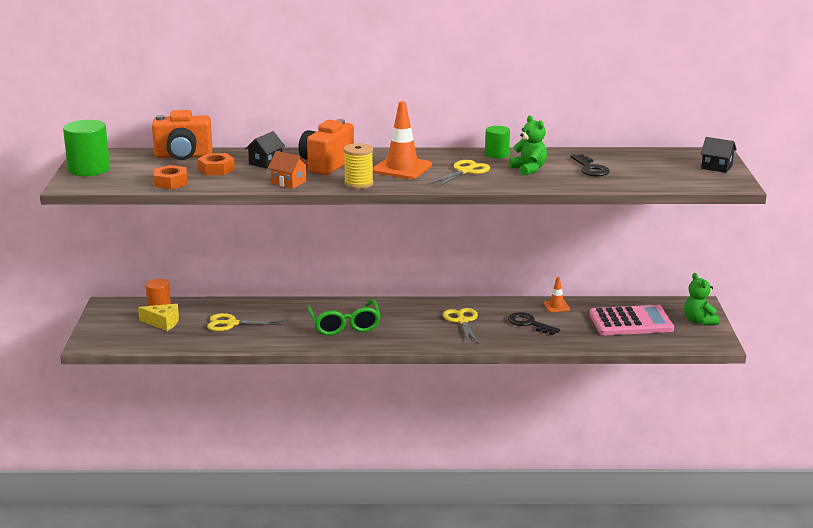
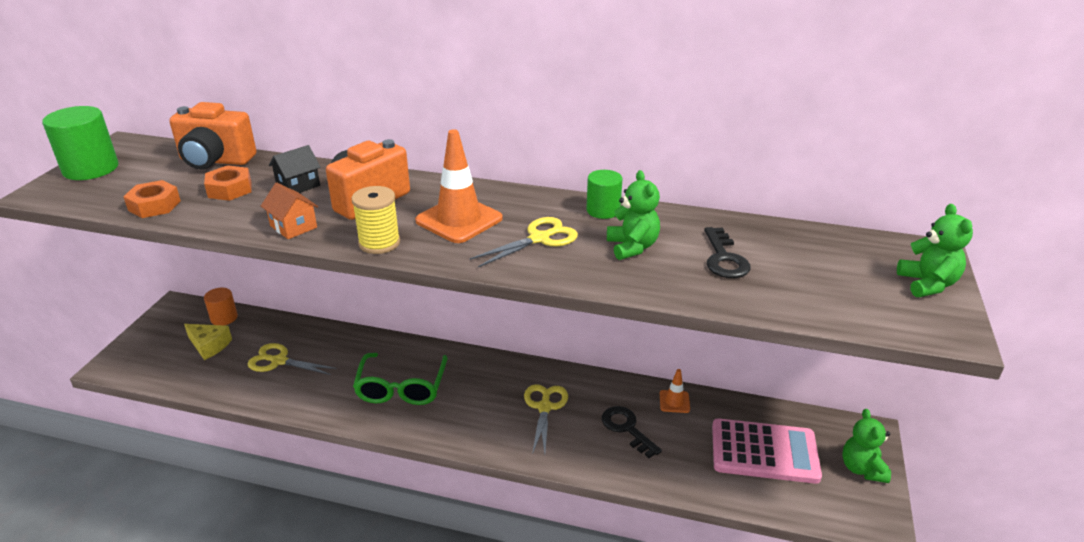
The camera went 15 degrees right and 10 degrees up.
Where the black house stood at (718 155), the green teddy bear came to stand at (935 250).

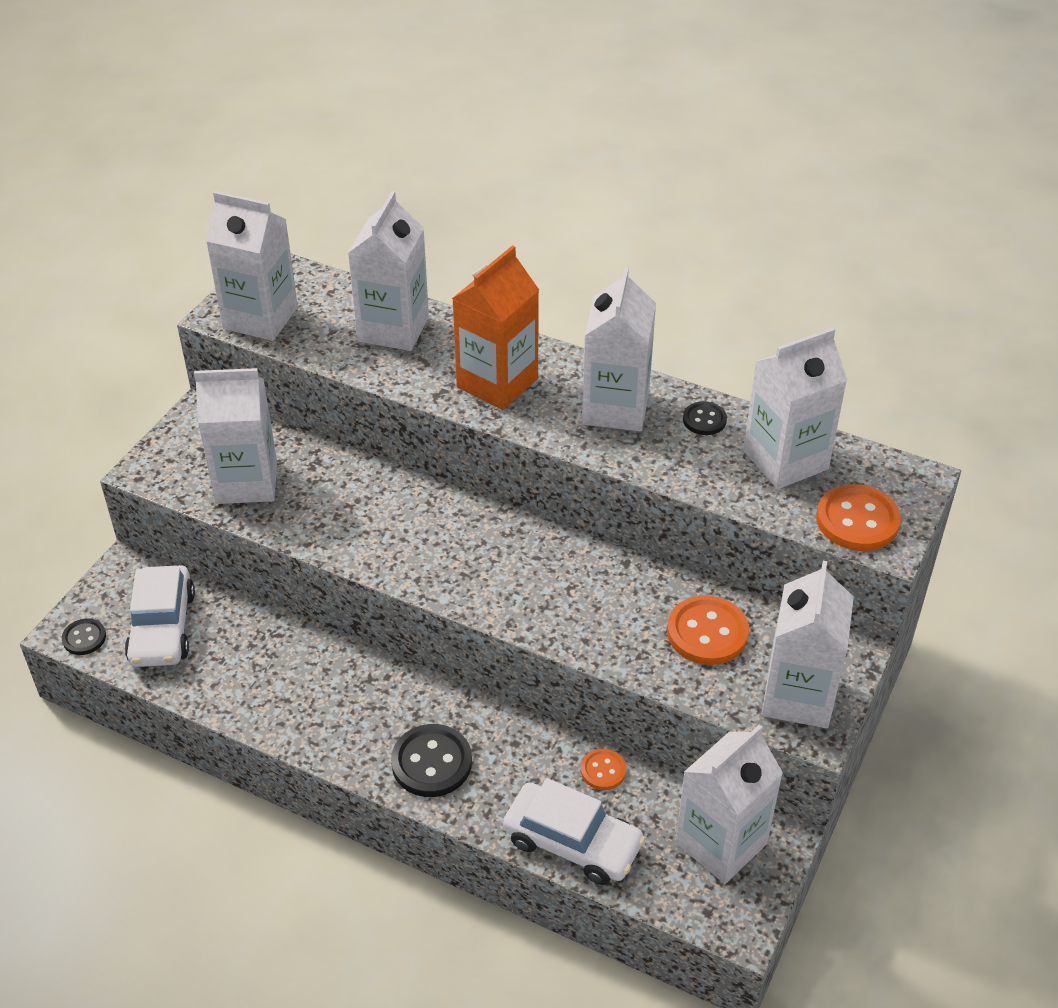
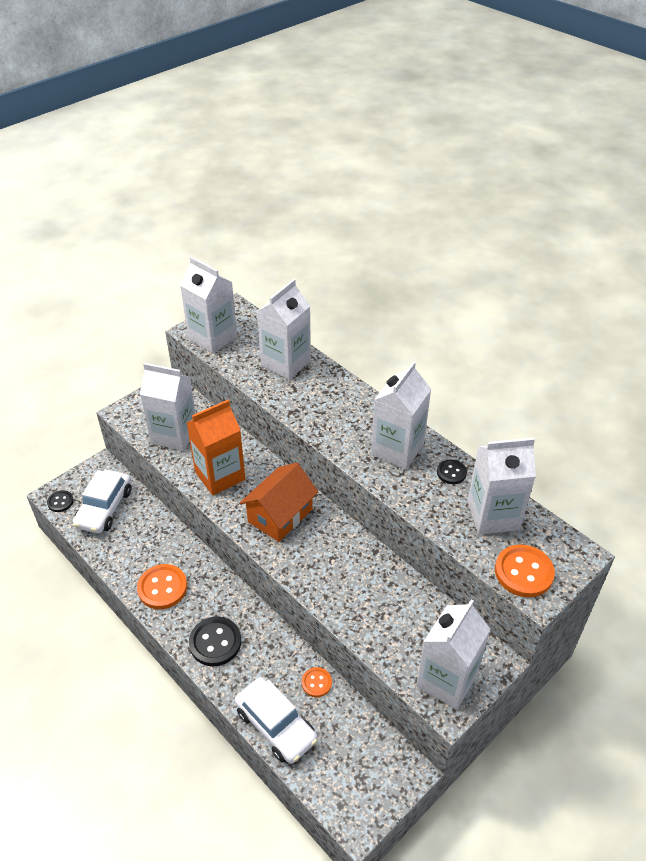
The camera went 20 degrees right and 0 degrees up.
The orange carton ended up elsewhere, having gone from (495 327) to (215 447).
The orange button ended up elsewhere, having gone from (708 630) to (162 586).
The second view lost the white carton at (729 804).
The second view gained the orange house at (279 502).

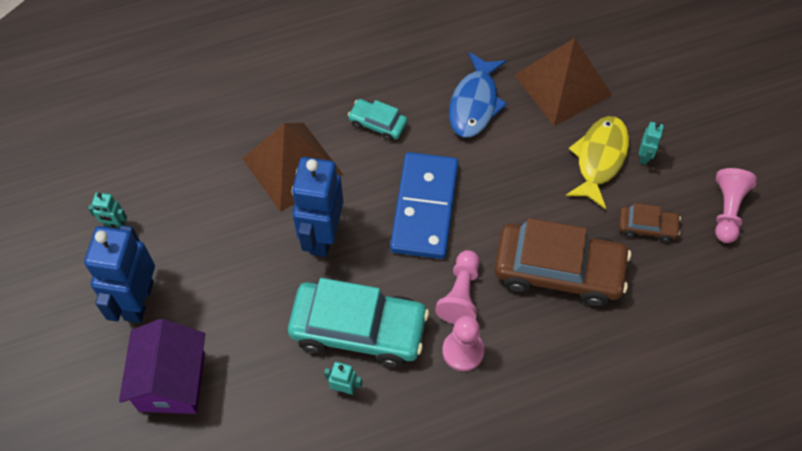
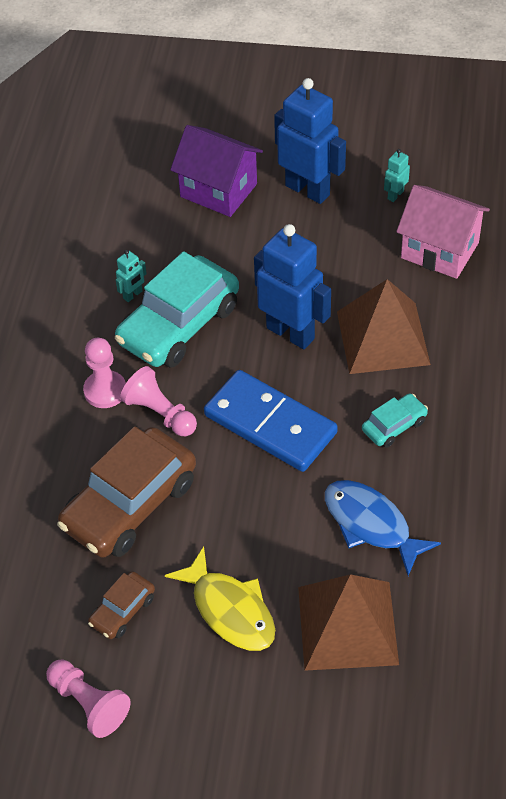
The camera went 120 degrees right and 10 degrees down.
The second view lost the turquoise robot at (651 143).
The second view gained the pink house at (443 232).

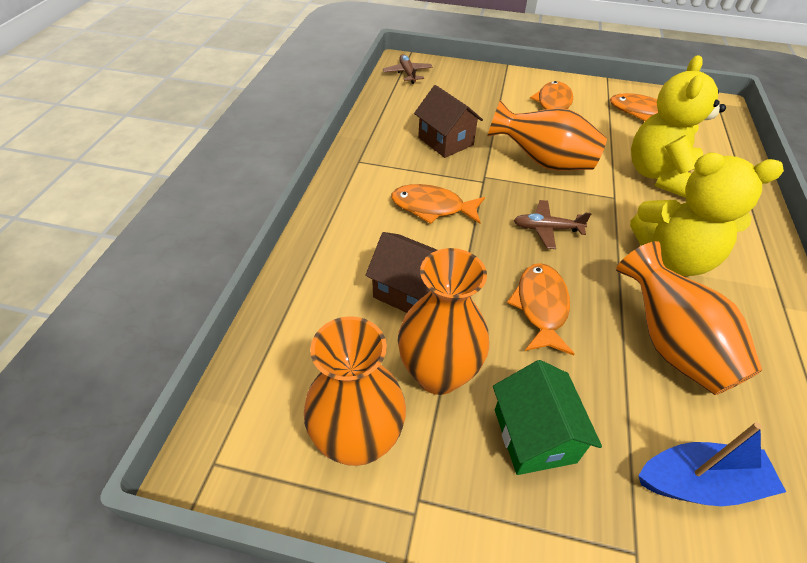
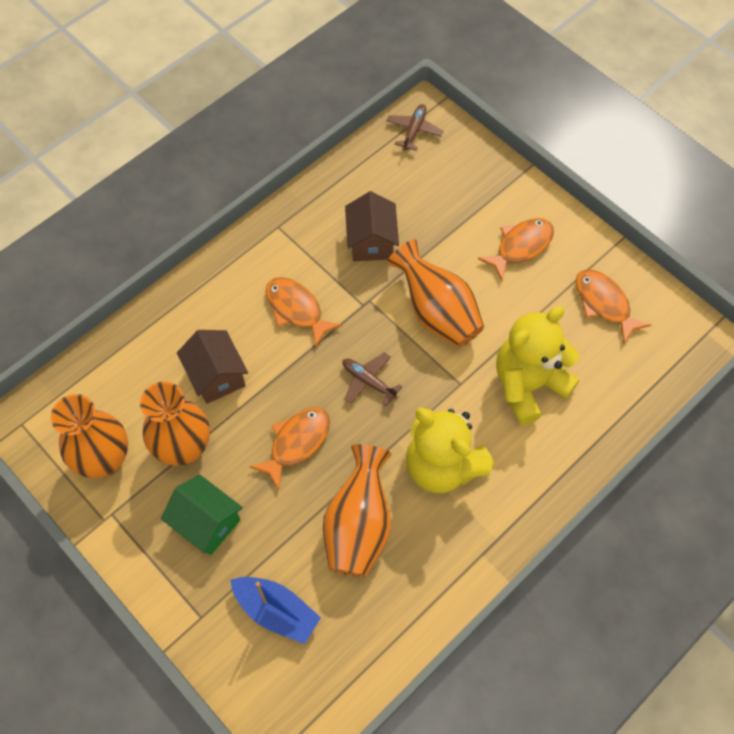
The camera went 35 degrees right and 15 degrees up.
The green house at (547 417) ended up facing another way, 75 degrees counterclockwise from before.

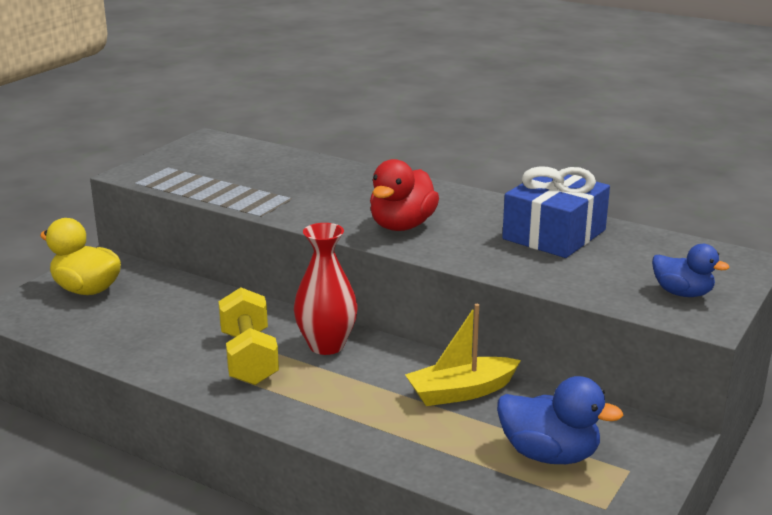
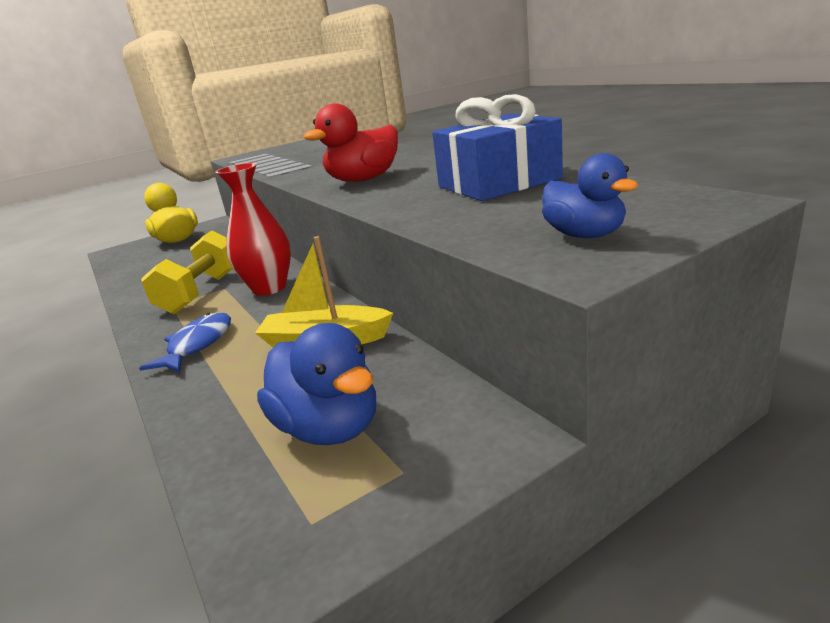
The camera went 30 degrees right and 0 degrees up.
The second view gained the blue fish at (185 342).

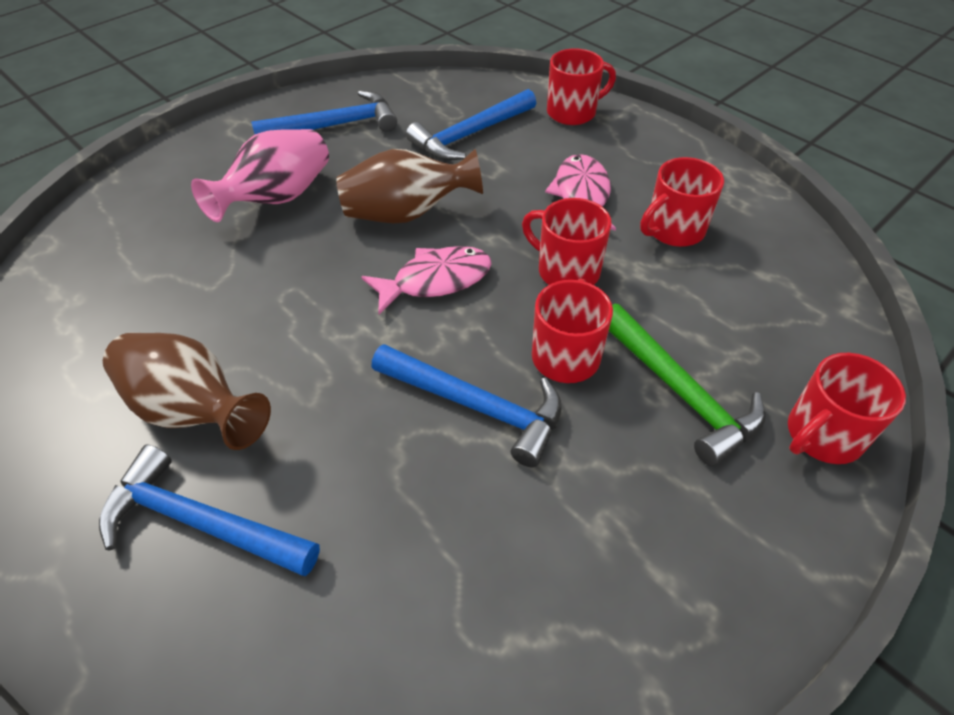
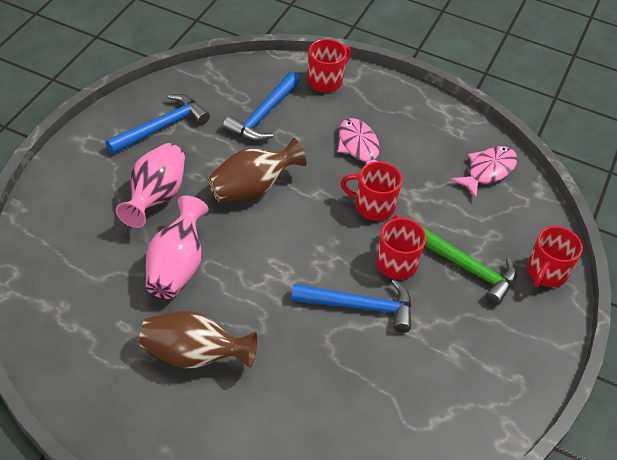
The camera went 25 degrees left and 0 degrees up.
The second view lost the red mug at (682 202).
The pink fish ended up elsewhere, having gone from (426 280) to (484 172).
The second view lost the blue hammer at (209 510).
The second view gained the pink vase at (177 247).

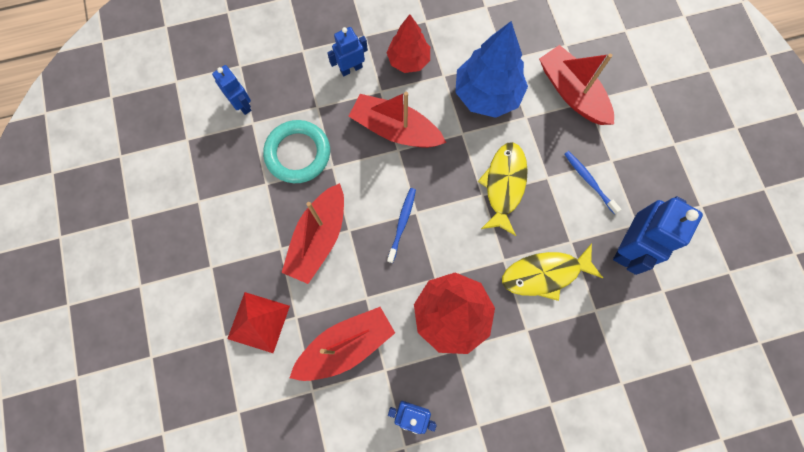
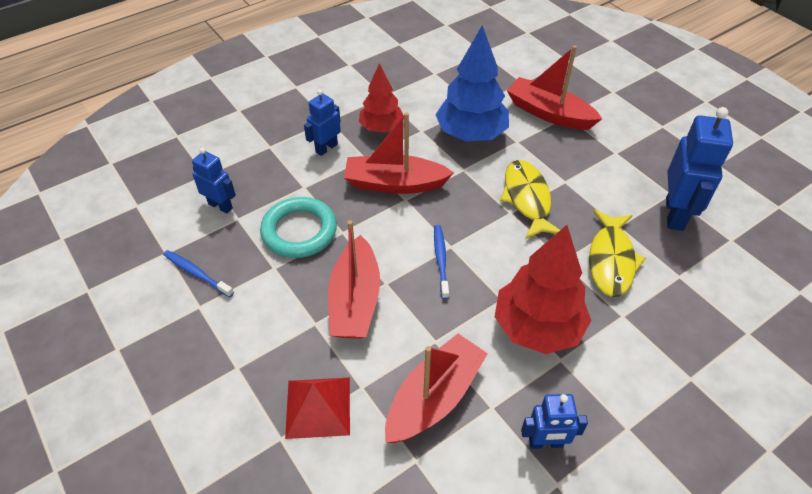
The camera went 20 degrees left and 25 degrees down.
The blue toothbrush ended up elsewhere, having gone from (592 182) to (198 274).
The yellow fish at (552 272) ended up facing another way, 45 degrees counterclockwise from before.

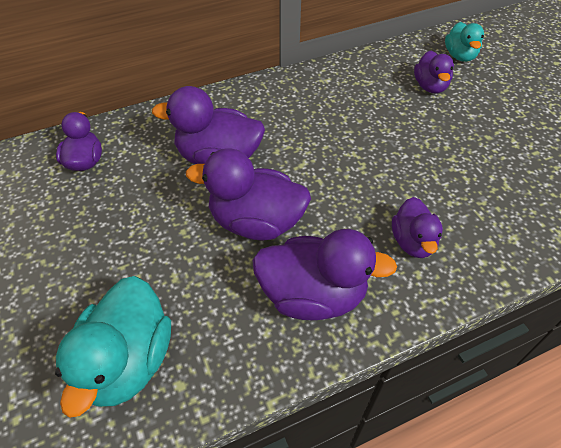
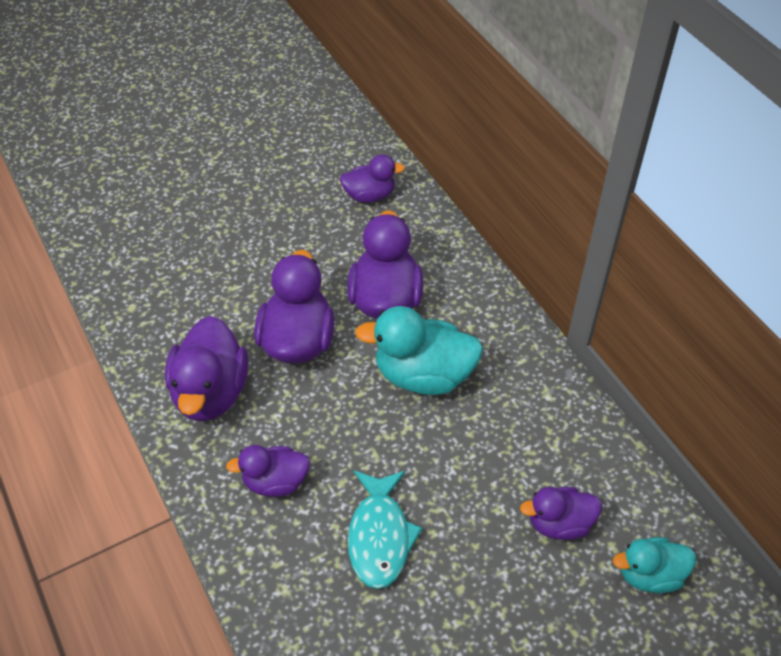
The camera went 85 degrees right and 0 degrees up.
The turquoise duck ended up elsewhere, having gone from (113 347) to (419 350).
The second view gained the turquoise fish at (385 530).

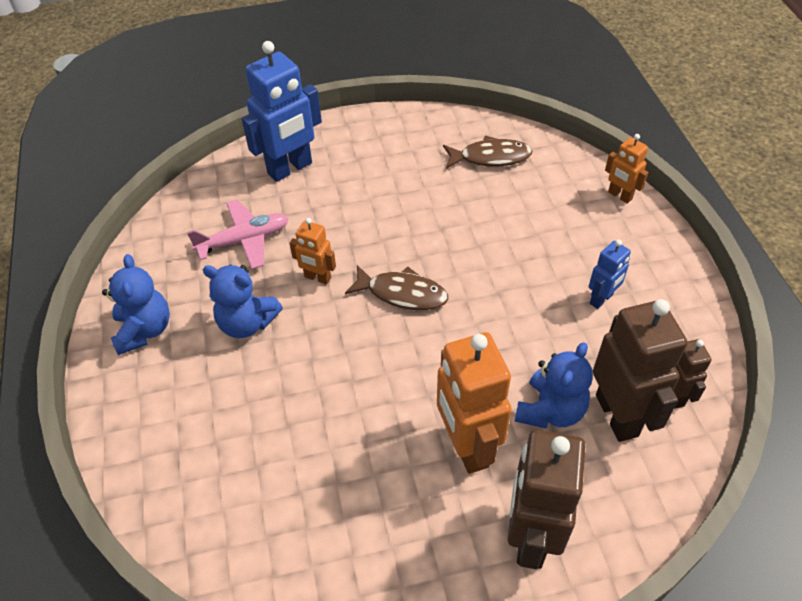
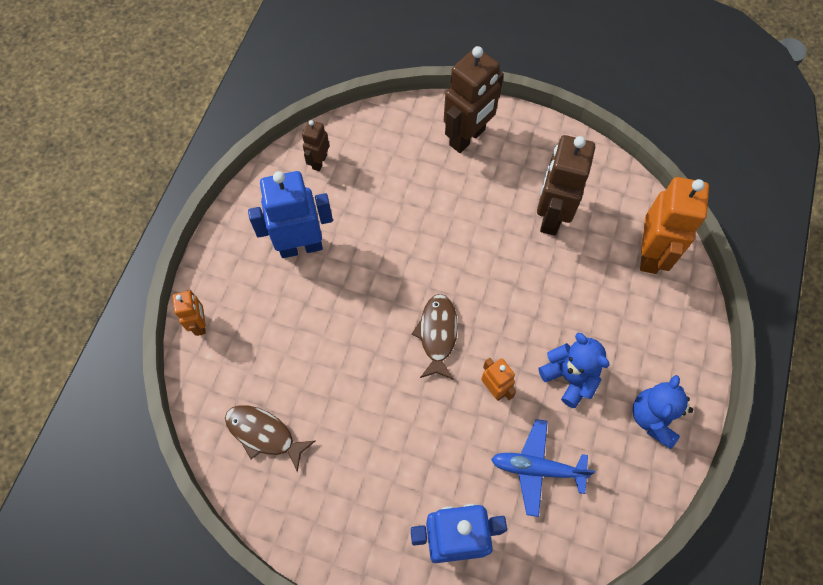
The camera went 150 degrees left and 15 degrees up.
What was the pink plane at (238 234) turned into the blue plane at (543 468).
The size of the blue robot at (610 274) changed by a factor of 1.92.
The brown fish at (396 287) ended up facing another way, 45 degrees clockwise from before.
The brown robot ended up elsewhere, having gone from (640 370) to (566 185).
The orange robot ended up elsewhere, having gone from (474 403) to (674 225).
The second view lost the blue teddy bear at (554 385).

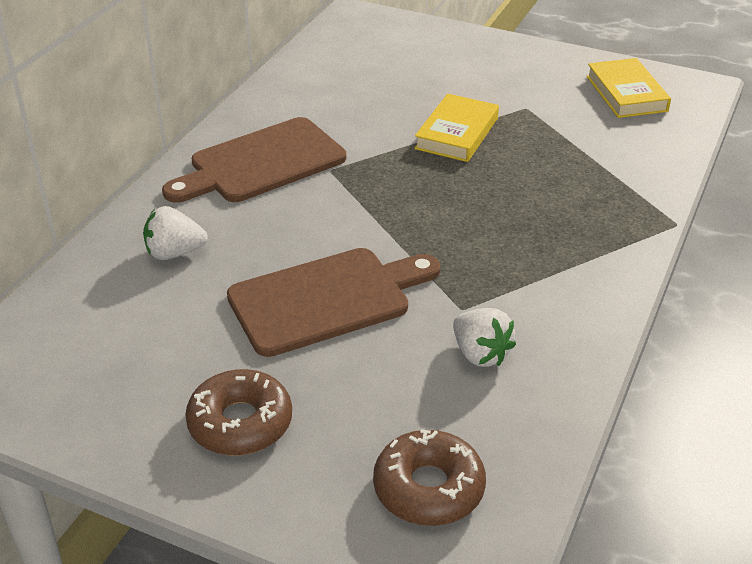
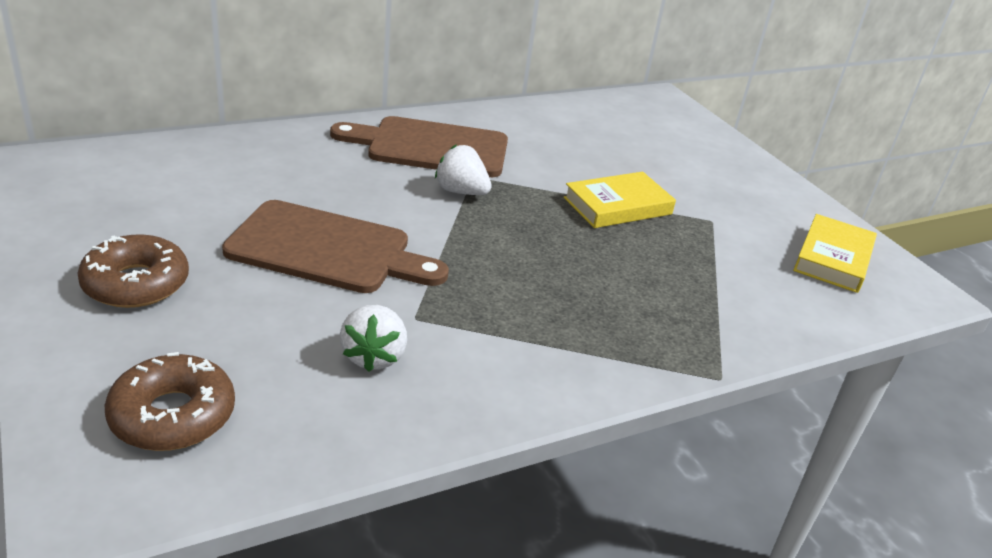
The camera went 35 degrees right and 5 degrees down.
The white strawberry ended up elsewhere, having gone from (175 233) to (463 169).

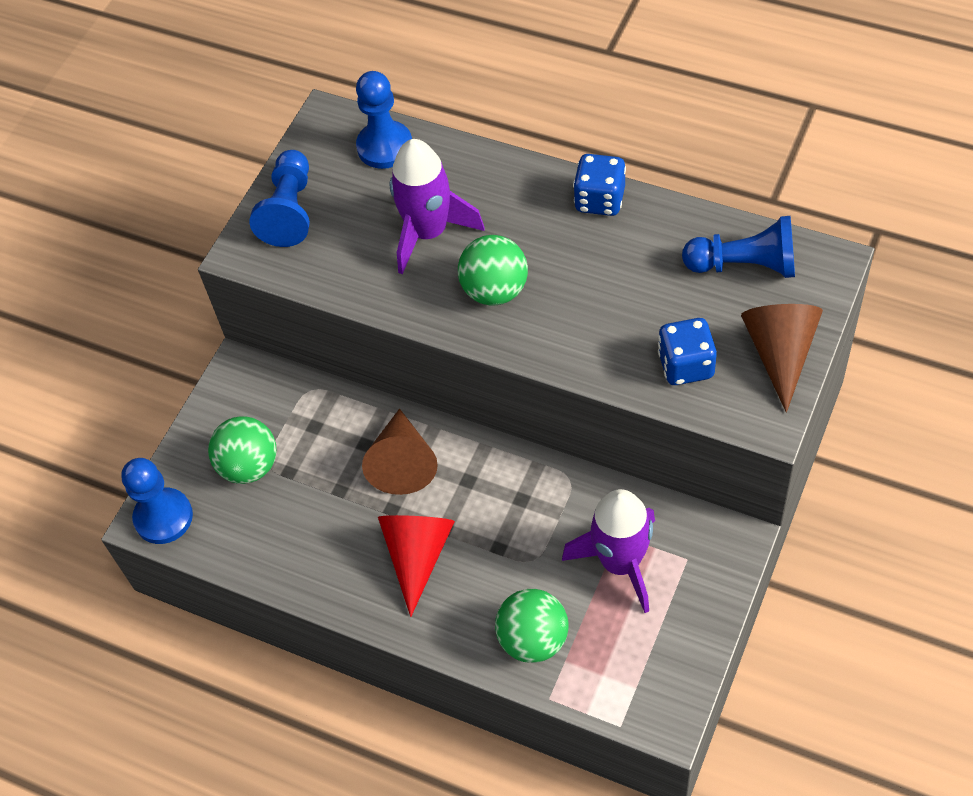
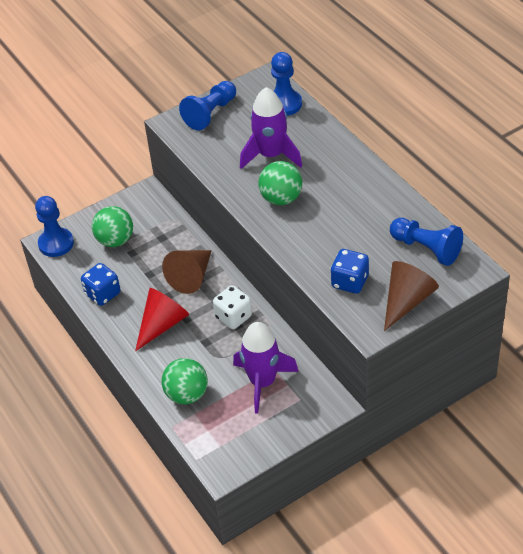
The camera went 30 degrees right and 10 degrees down.
The blue dice ended up elsewhere, having gone from (599 185) to (100 284).
The second view gained the white dice at (232 307).

